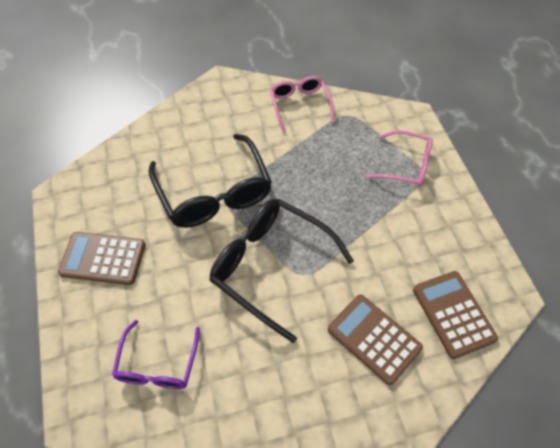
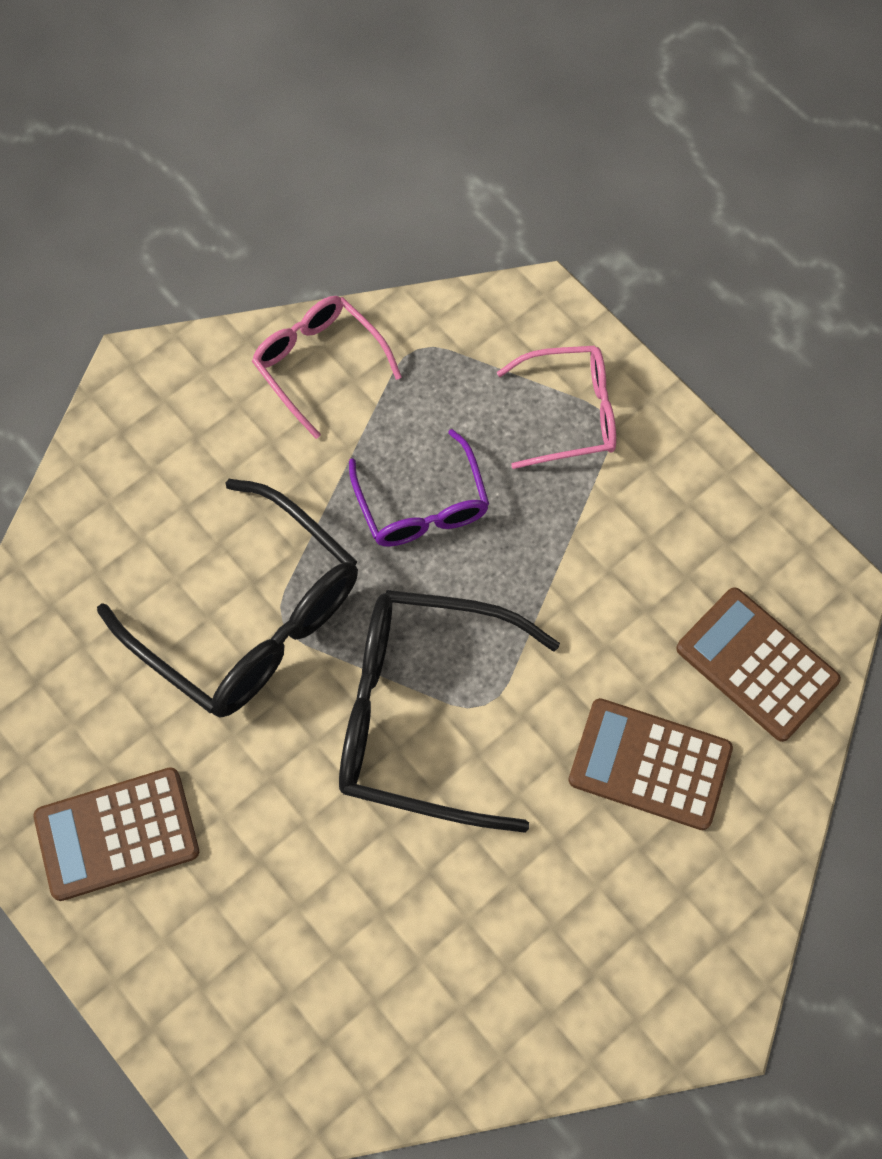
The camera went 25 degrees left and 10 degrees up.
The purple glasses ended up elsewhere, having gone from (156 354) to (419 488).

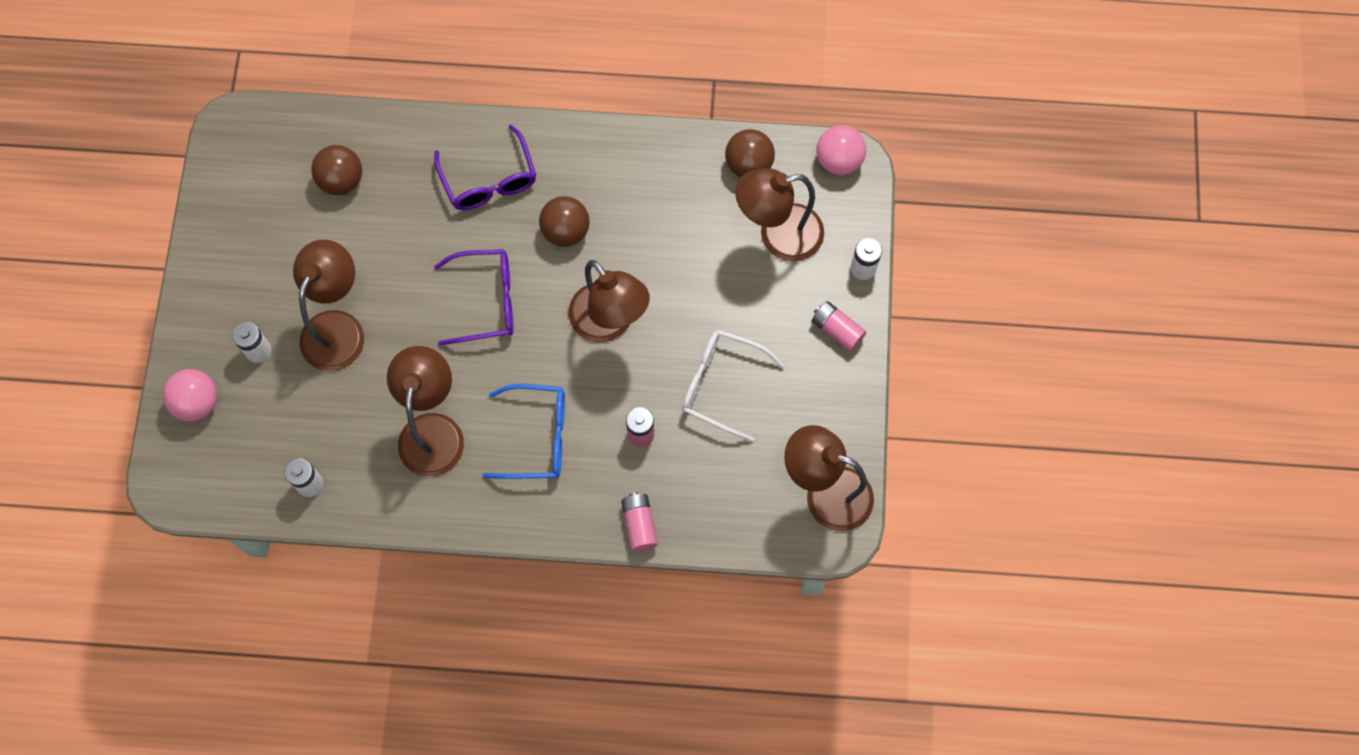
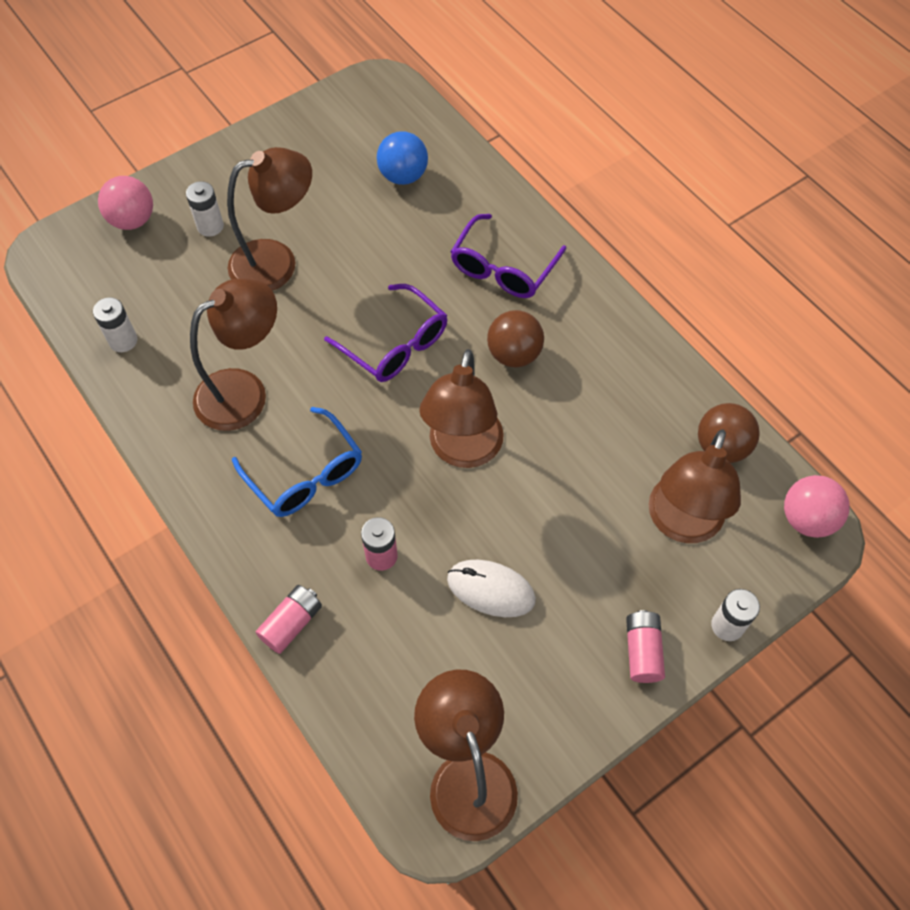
The camera went 50 degrees right and 10 degrees down.
What was the brown ball at (336 170) turned into the blue ball at (402 158).
The brown lamp at (779 215) ended up facing another way, 105 degrees counterclockwise from before.
Where the white glasses stood at (733 386), the white mouse came to stand at (491 588).

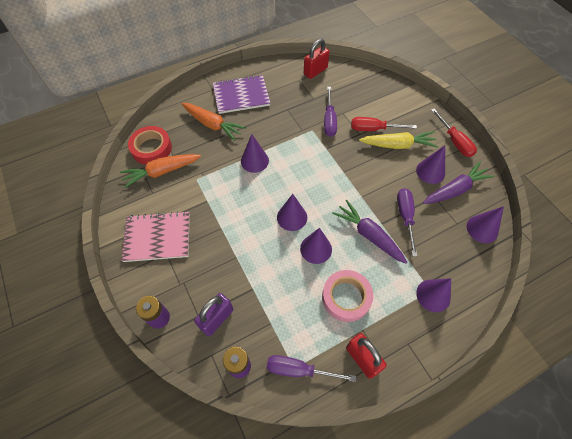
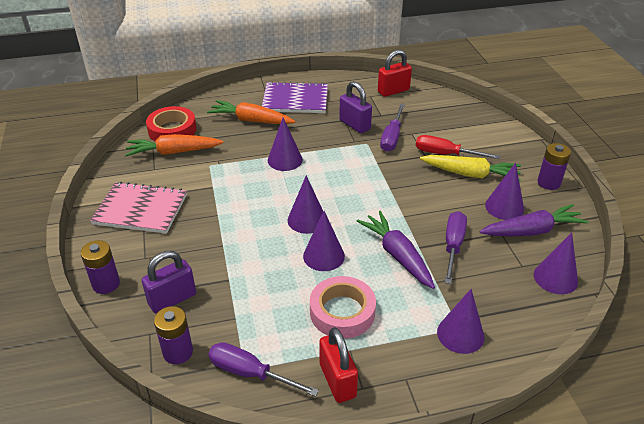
The camera went 15 degrees right and 20 degrees down.
The orange carrot at (213 122) ended up facing another way, 150 degrees clockwise from before.
Where the red screwdriver stood at (454 133), the purple battery came to stand at (554 166).
The second view gained the purple padlock at (355 107).

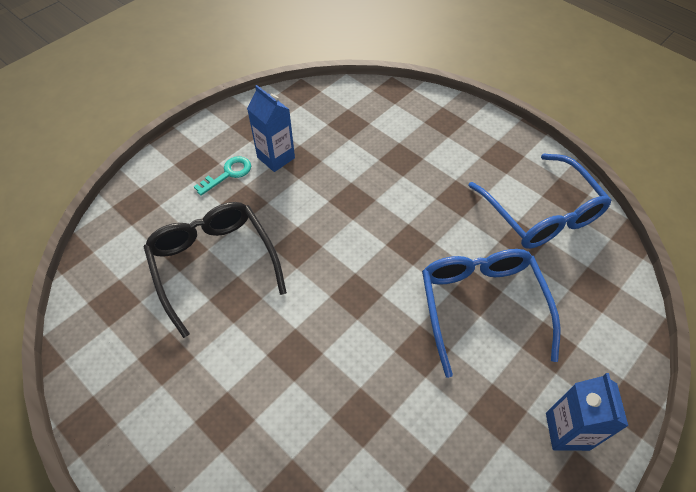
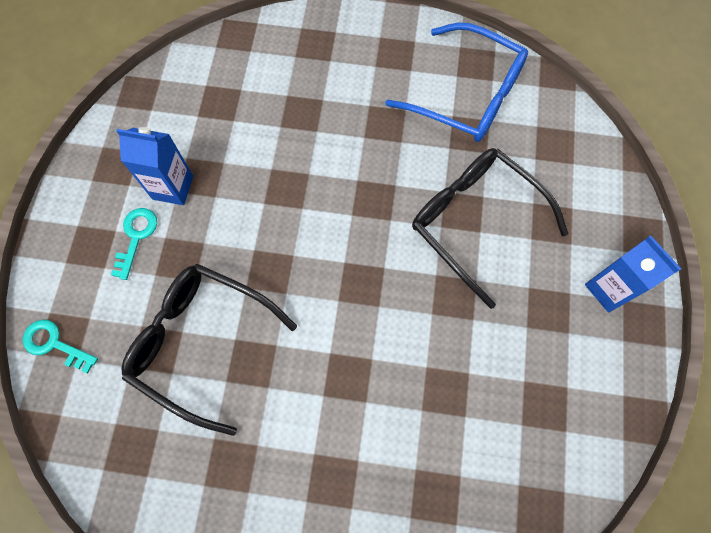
The camera went 35 degrees left and 15 degrees up.
What was the blue glasses at (491 313) turned into the black glasses at (490 228).
The second view gained the turquoise key at (60 346).

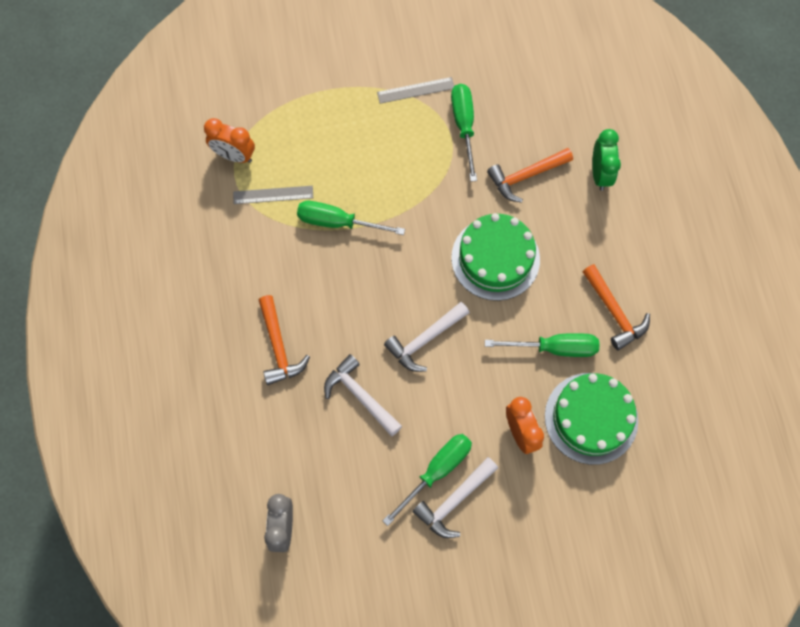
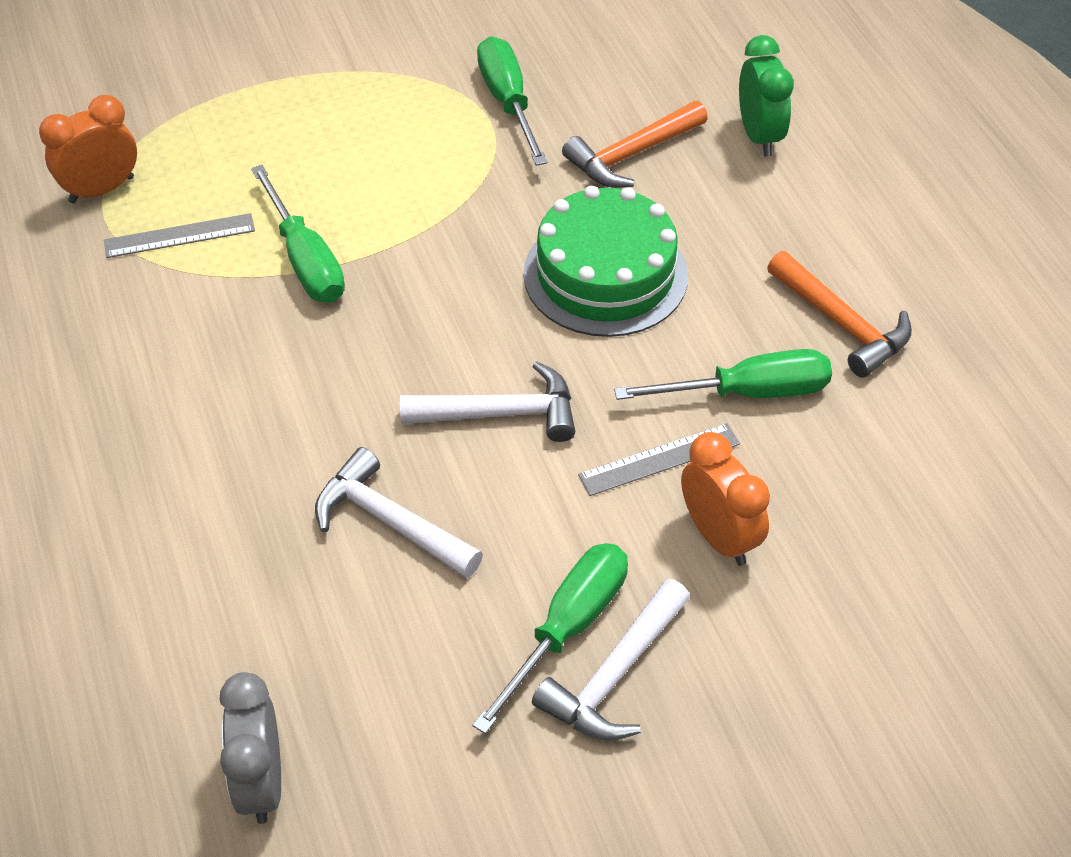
The camera went 10 degrees left and 20 degrees down.
The grey ruler ended up elsewhere, having gone from (415 90) to (659 459).
The orange clock at (229 140) ended up facing another way, 135 degrees clockwise from before.
The green screwdriver at (351 218) ended up facing another way, 120 degrees counterclockwise from before.
The second view lost the orange hammer at (284 340).
The white hammer at (427 337) ended up facing another way, 135 degrees counterclockwise from before.
The second view lost the green cake at (591 419).

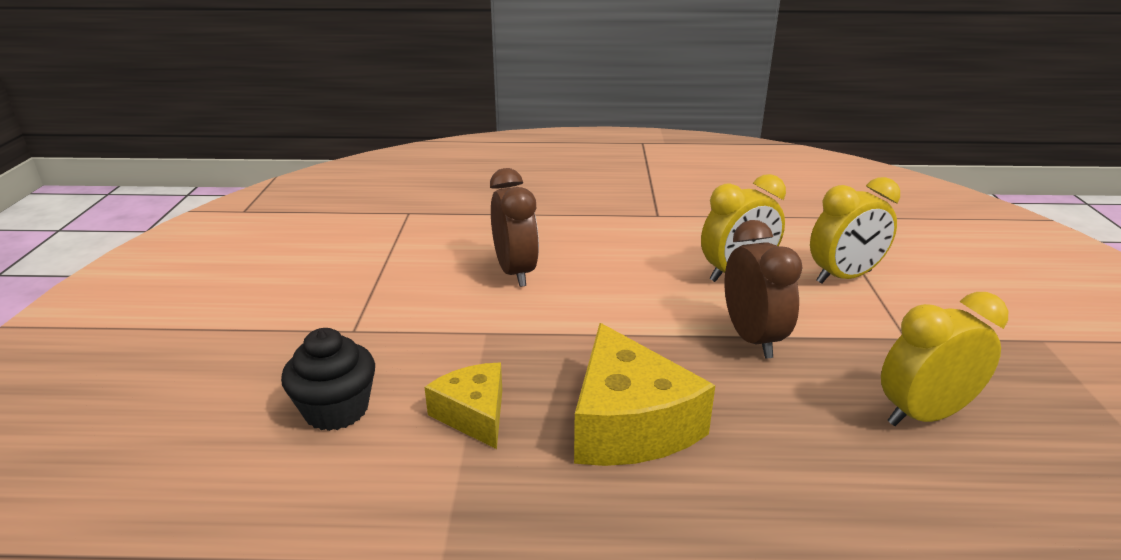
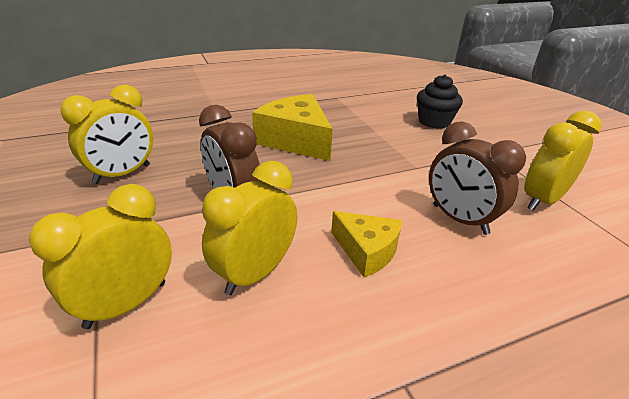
The camera went 155 degrees right and 5 degrees up.
The yellow cheese ended up elsewhere, having gone from (463 406) to (366 244).
The second view gained the yellow clock at (563 161).

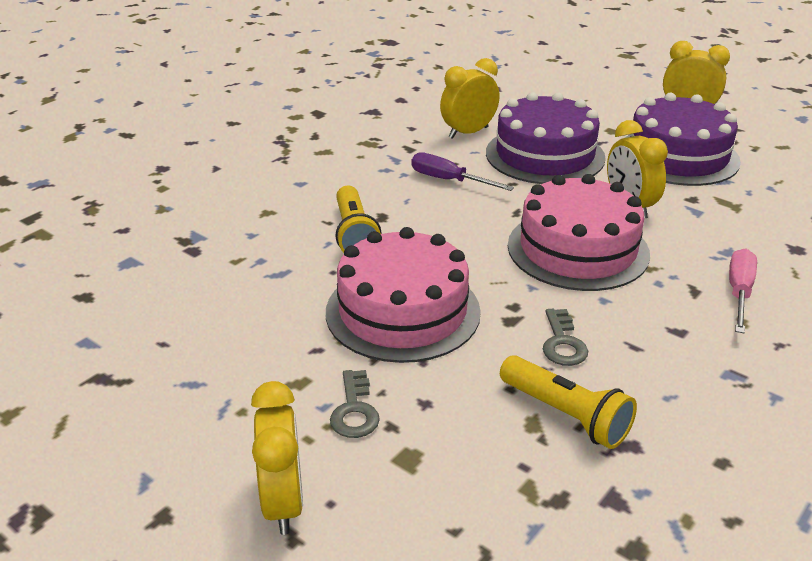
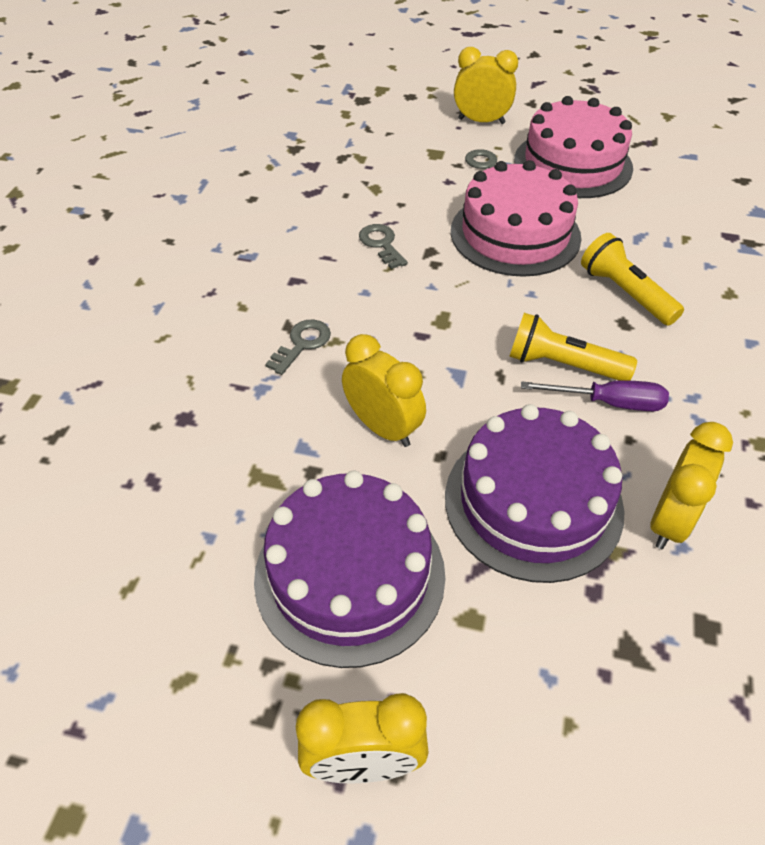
The camera went 155 degrees right and 15 degrees up.
The pink cake ended up elsewhere, having gone from (579 232) to (573 147).
The second view lost the pink screwdriver at (743 290).
The yellow flashlight ended up elsewhere, having gone from (568 402) to (573 347).
The yellow clock at (277 458) ended up facing another way, 135 degrees clockwise from before.
The second view gained the grey key at (298 347).

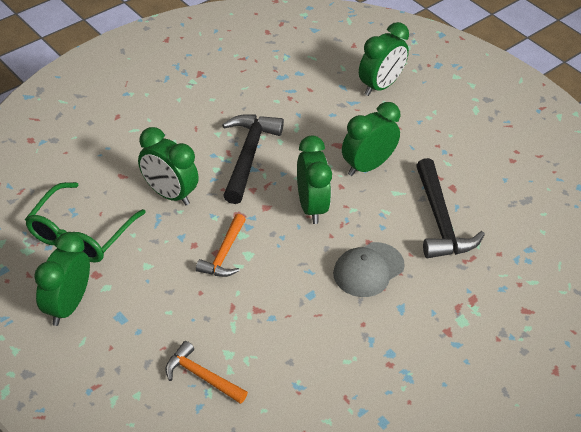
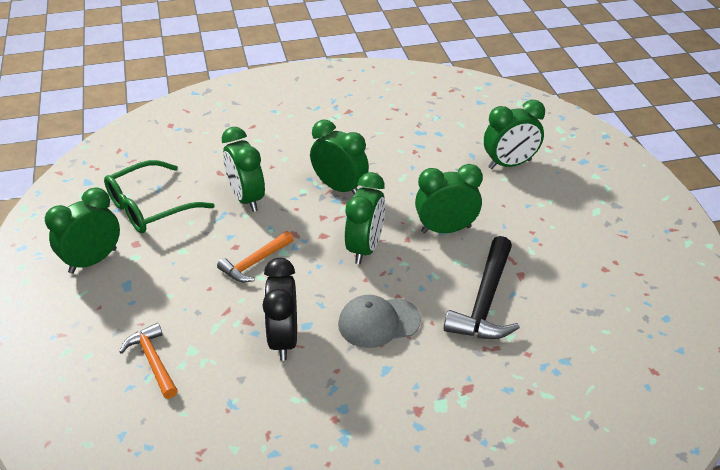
The camera went 30 degrees right and 5 degrees down.
Where the black hammer stood at (253 159), the green clock came to stand at (339 157).
The second view gained the black clock at (279 309).

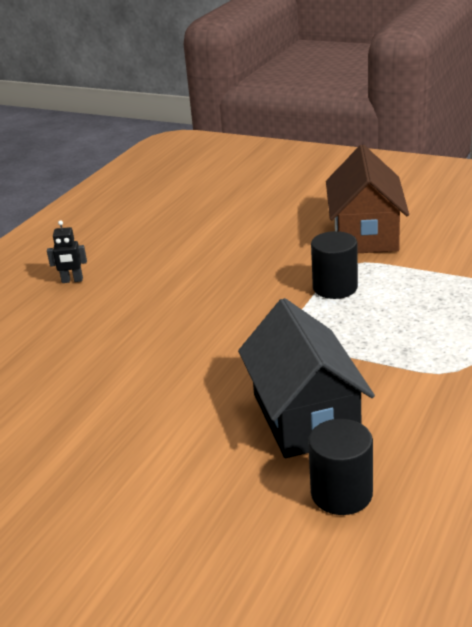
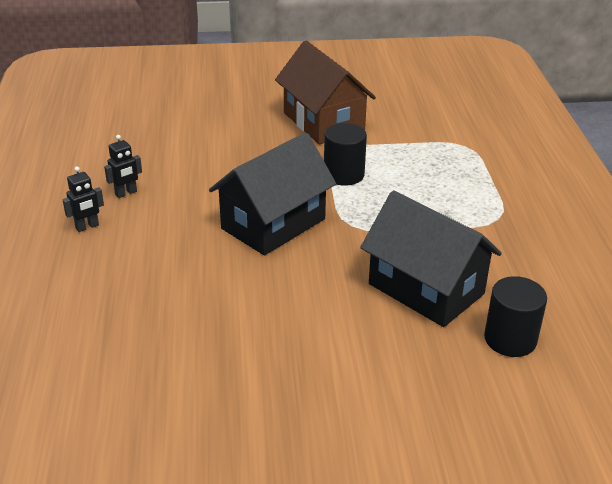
The camera went 35 degrees left and 5 degrees up.
The second view gained the black house at (272 193).
The second view gained the black robot at (123 166).

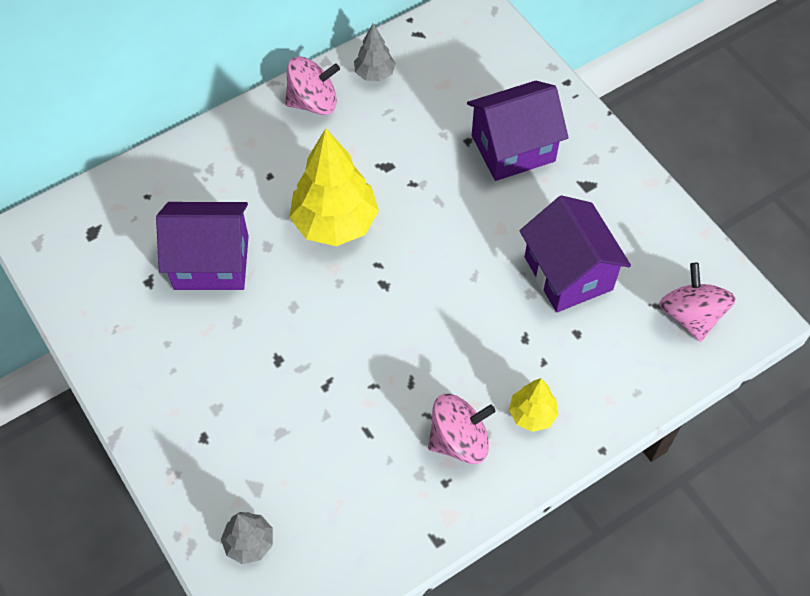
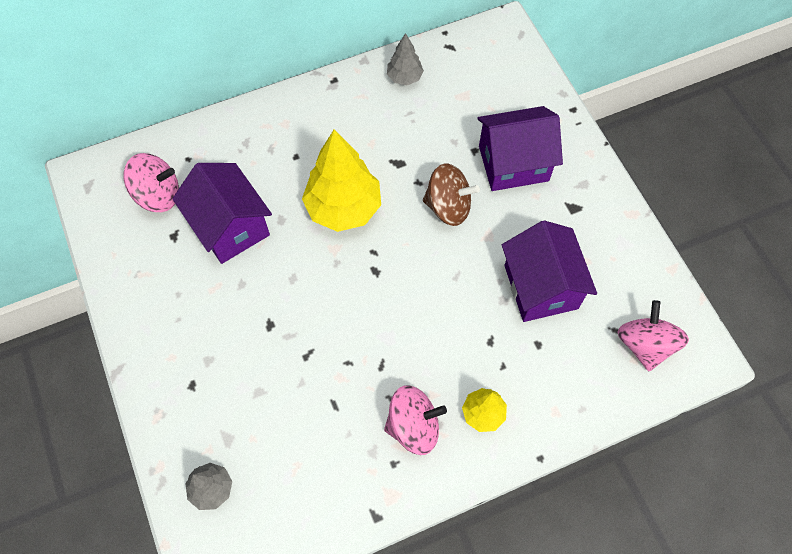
The camera went 10 degrees right and 5 degrees up.
The pink spinning top ended up elsewhere, having gone from (312 85) to (151 182).
The purple house at (202 246) ended up facing another way, 45 degrees clockwise from before.
The second view gained the brown spinning top at (451 195).

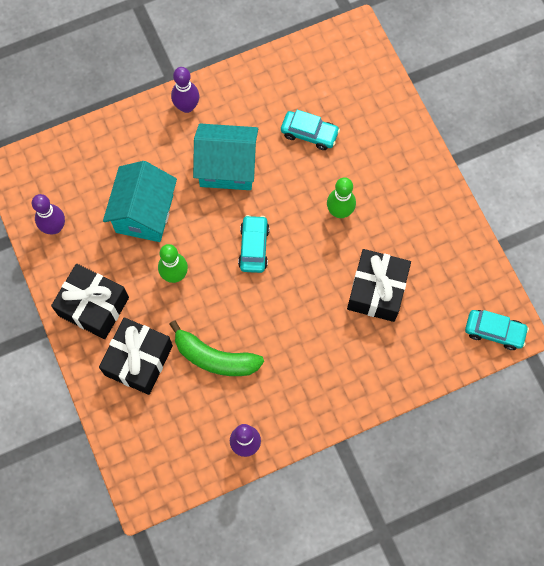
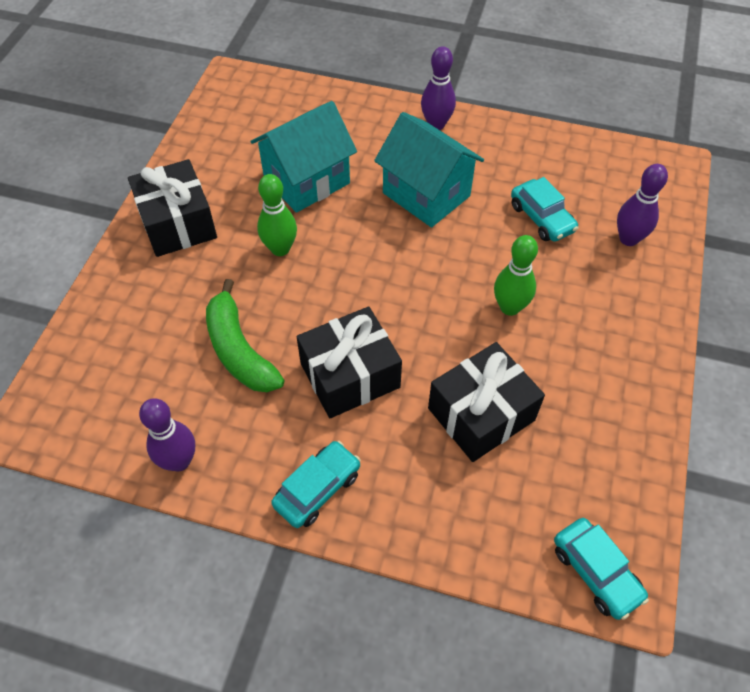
The camera went 40 degrees right and 15 degrees down.
The purple bowling pin ended up elsewhere, having gone from (48 214) to (642 205).
The turquoise car ended up elsewhere, having gone from (254 244) to (316 484).
The black gift ended up elsewhere, having gone from (136 356) to (349 362).

